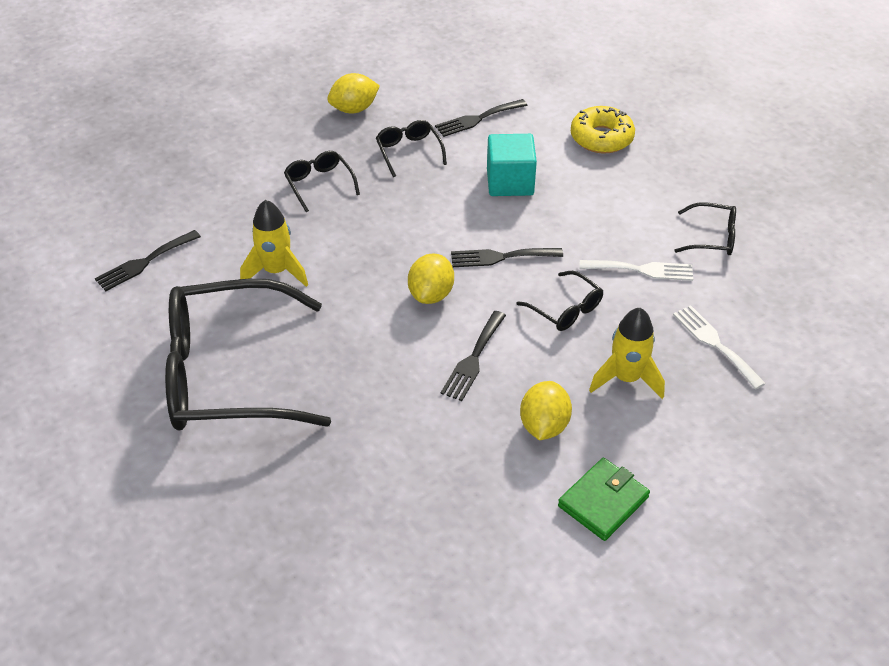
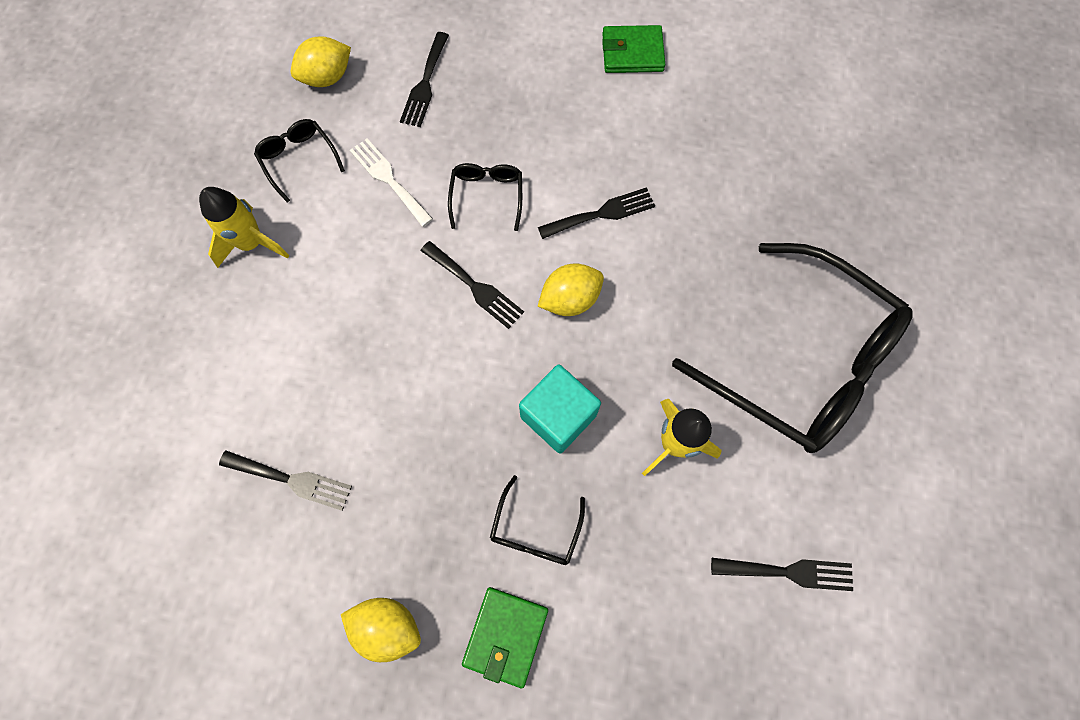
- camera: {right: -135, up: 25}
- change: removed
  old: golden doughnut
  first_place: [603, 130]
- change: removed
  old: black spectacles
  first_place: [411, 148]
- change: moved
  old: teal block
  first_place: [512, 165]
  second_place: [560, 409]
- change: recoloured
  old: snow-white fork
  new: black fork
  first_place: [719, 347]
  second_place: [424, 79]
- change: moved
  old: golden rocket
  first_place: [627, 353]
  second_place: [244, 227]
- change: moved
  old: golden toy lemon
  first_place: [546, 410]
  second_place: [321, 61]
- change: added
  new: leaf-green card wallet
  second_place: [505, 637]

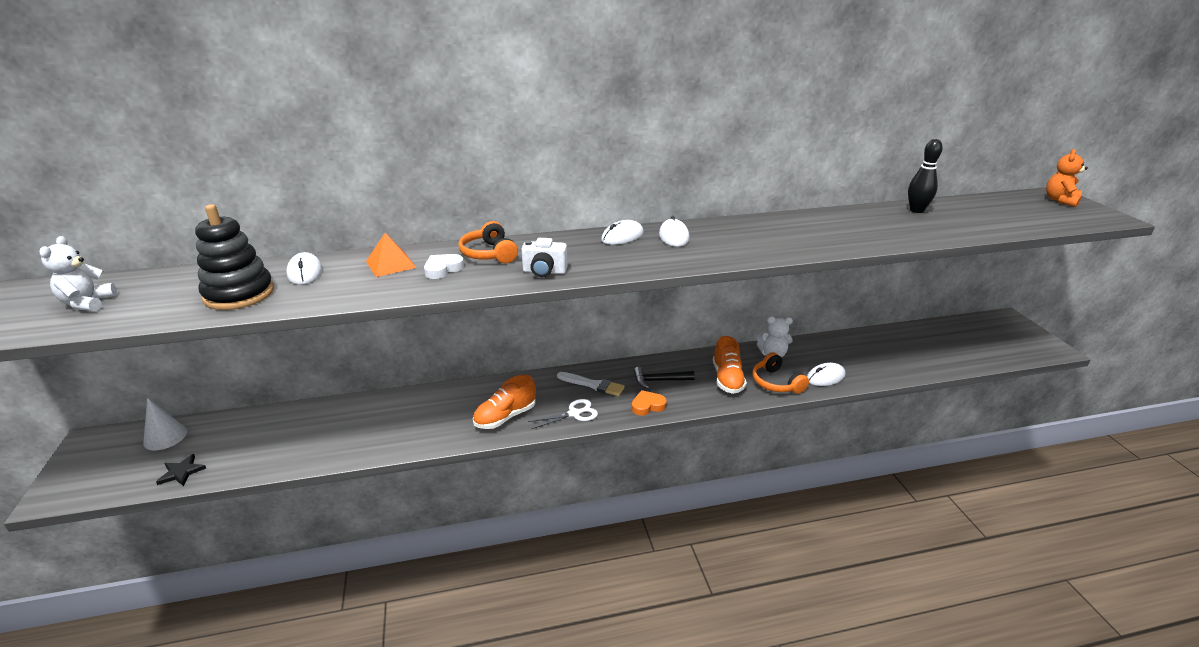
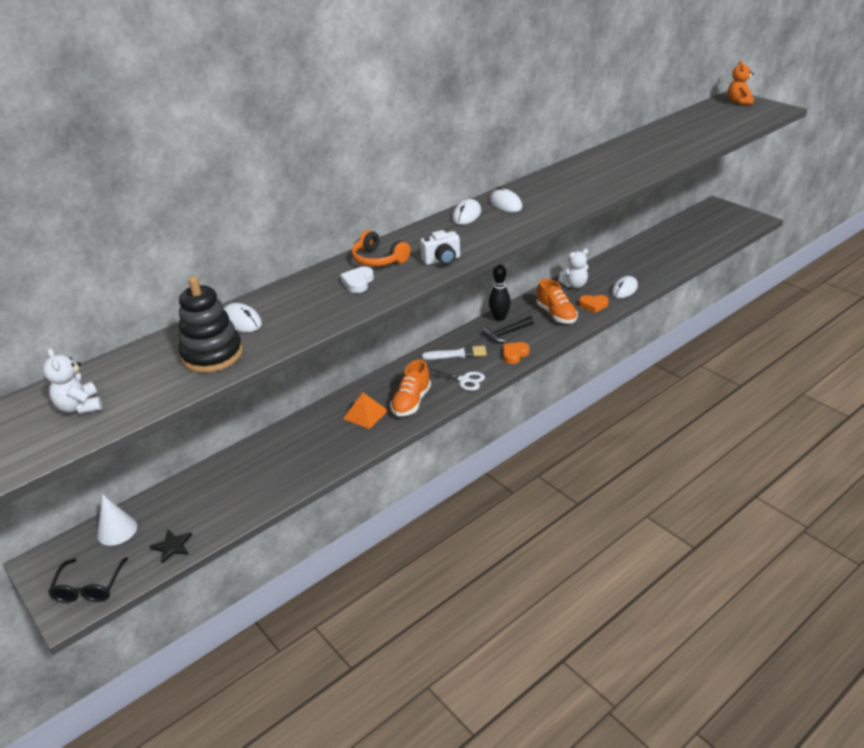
- camera: {right: -25, up: 5}
- change: moved
  old: black skittle
  first_place: [925, 176]
  second_place: [500, 292]
- change: moved
  old: orange pyramid shape
  first_place: [391, 255]
  second_place: [365, 411]
- change: replaced
  old: orange over-ear headphones
  new: orange heart
  first_place: [781, 373]
  second_place: [594, 304]
- change: turned
  old: snow-white shears
  first_place: [563, 414]
  second_place: [456, 379]
  degrees: 75
- change: added
  new: black spectacles
  second_place: [88, 580]

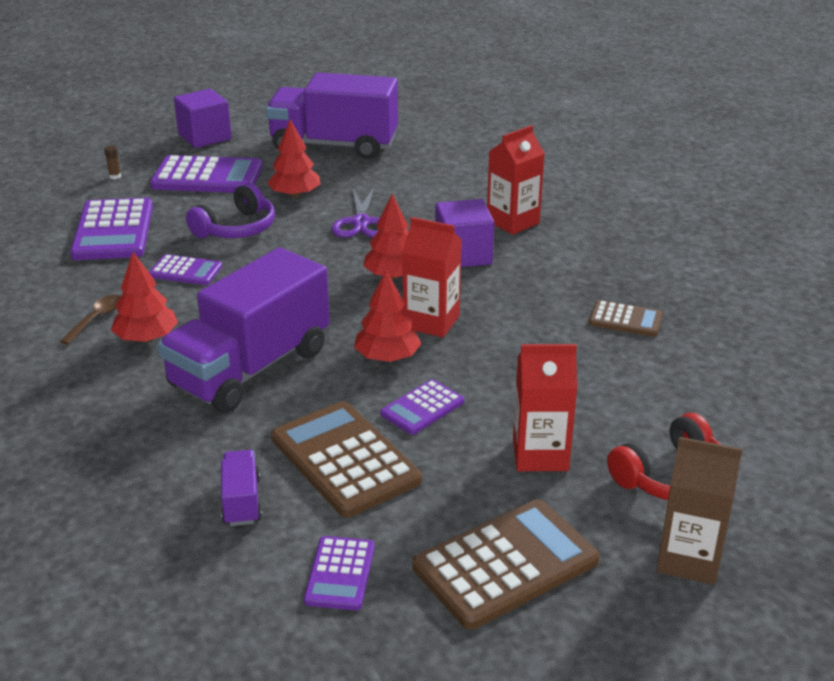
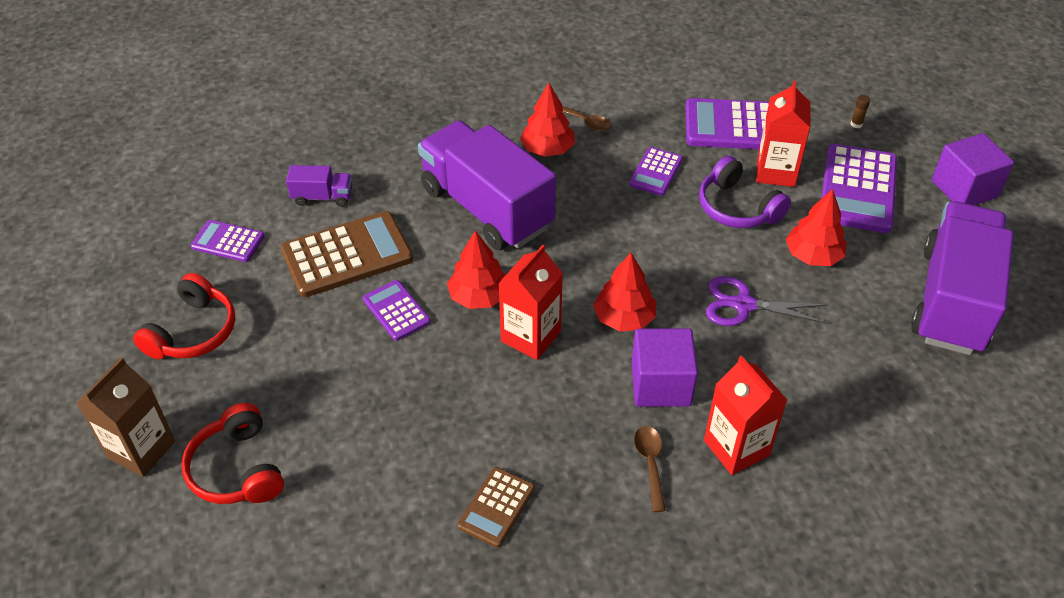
- camera: {right: 100, up: 15}
- change: moved
  old: scarlet milk carton
  first_place: [545, 407]
  second_place: [783, 133]
- change: replaced
  old: russet calculator
  new: scarlet over-ear headphones
  first_place: [506, 564]
  second_place: [184, 316]
- change: added
  new: russet teaspoon
  second_place: [650, 469]

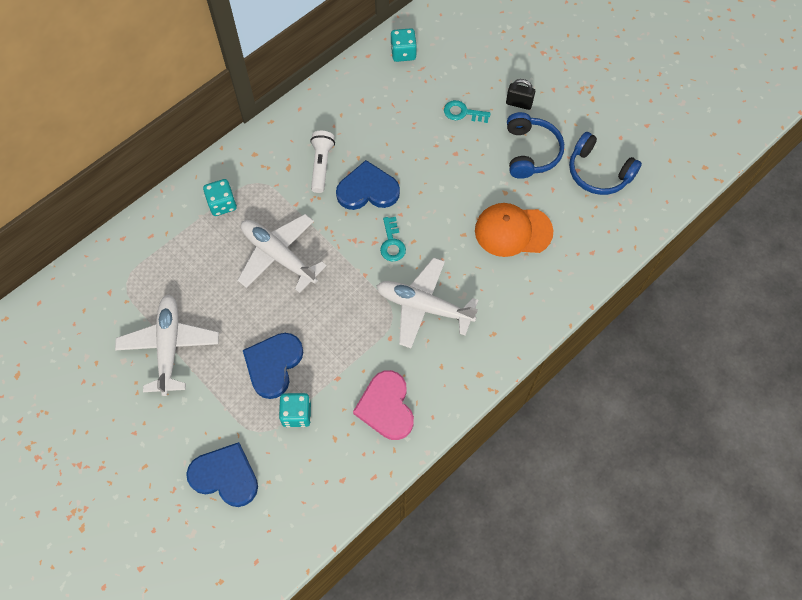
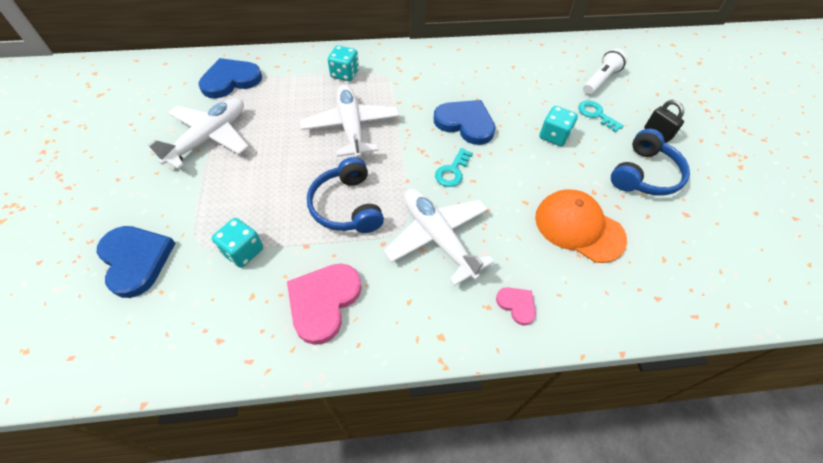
- camera: {right: 35, up: -10}
- change: moved
  old: teal game die
  first_place: [404, 45]
  second_place: [558, 126]
- change: moved
  old: snow-white torch
  first_place: [322, 162]
  second_place: [605, 72]
- change: moved
  old: cobalt over-ear headphones
  first_place: [605, 163]
  second_place: [345, 195]
- change: moved
  old: cobalt heart
  first_place: [273, 366]
  second_place: [230, 78]
- change: added
  new: rosy heart
  second_place: [516, 306]

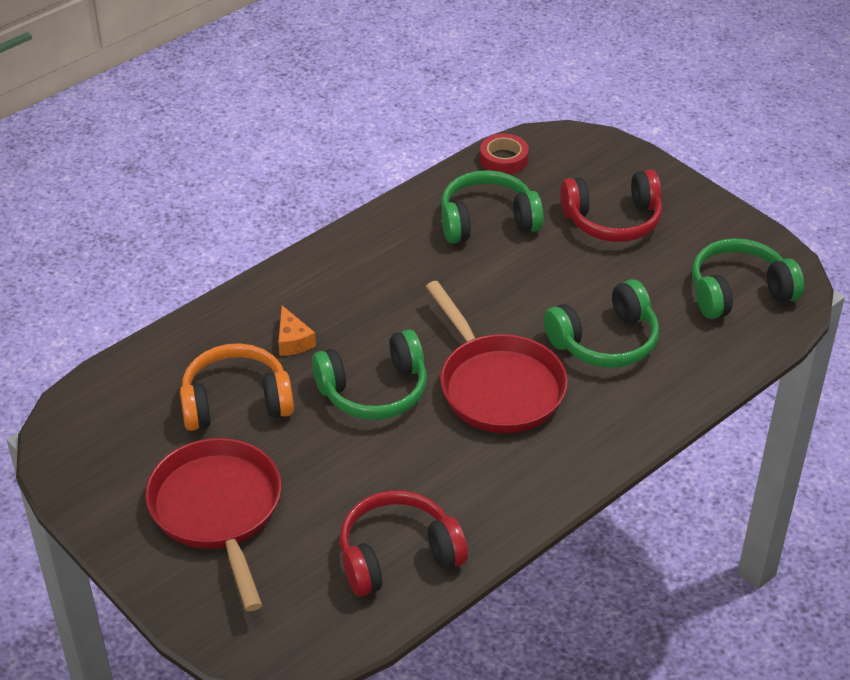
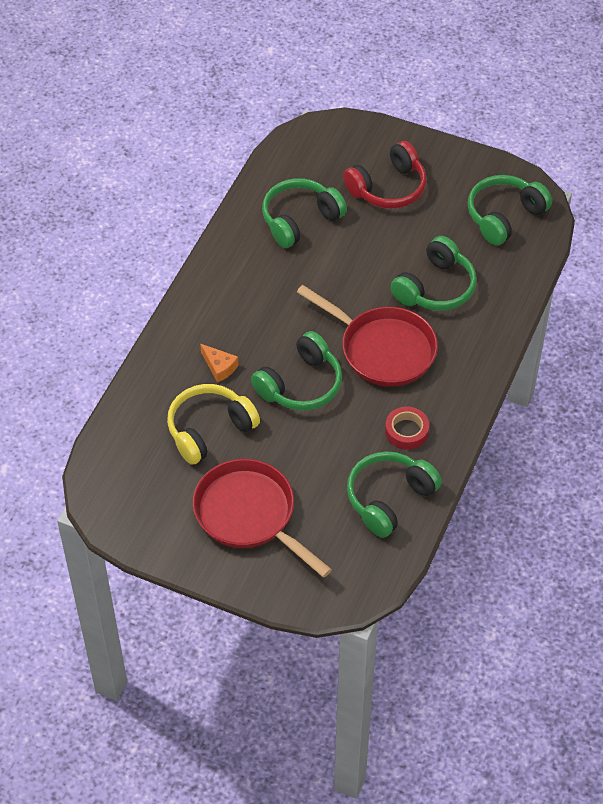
- camera: {right: -25, up: 10}
- change: moved
  old: scarlet tape
  first_place: [504, 154]
  second_place: [407, 428]
- change: recoloured
  old: orange over-ear headphones
  new: golden over-ear headphones
  first_place: [237, 387]
  second_place: [213, 424]
- change: recoloured
  old: scarlet over-ear headphones
  new: leaf-green over-ear headphones
  first_place: [403, 543]
  second_place: [394, 494]

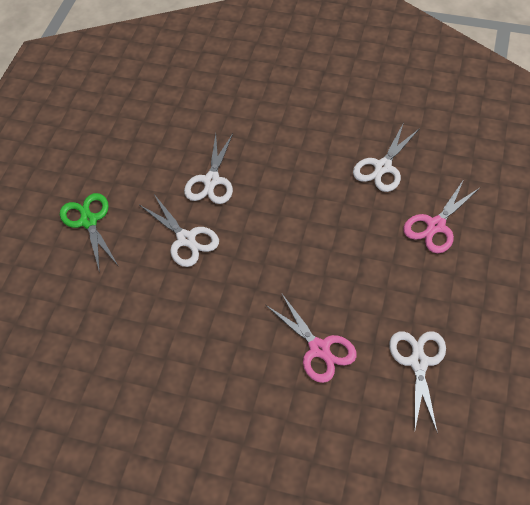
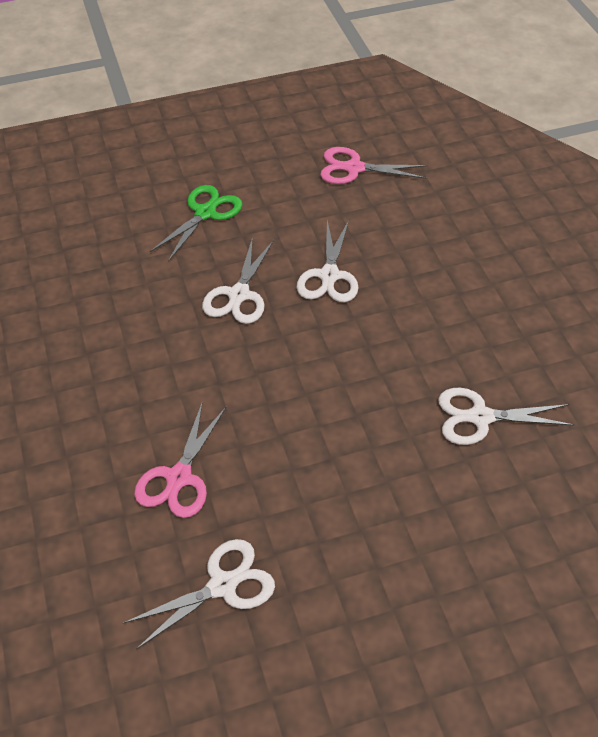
- camera: {right: 55, up: -5}
- change: turned
  old: snow-white shears
  first_place: [208, 169]
  second_place: [328, 261]
  degrees: -60
- change: moved
  old: rosy shears
  first_place: [441, 217]
  second_place: [373, 165]

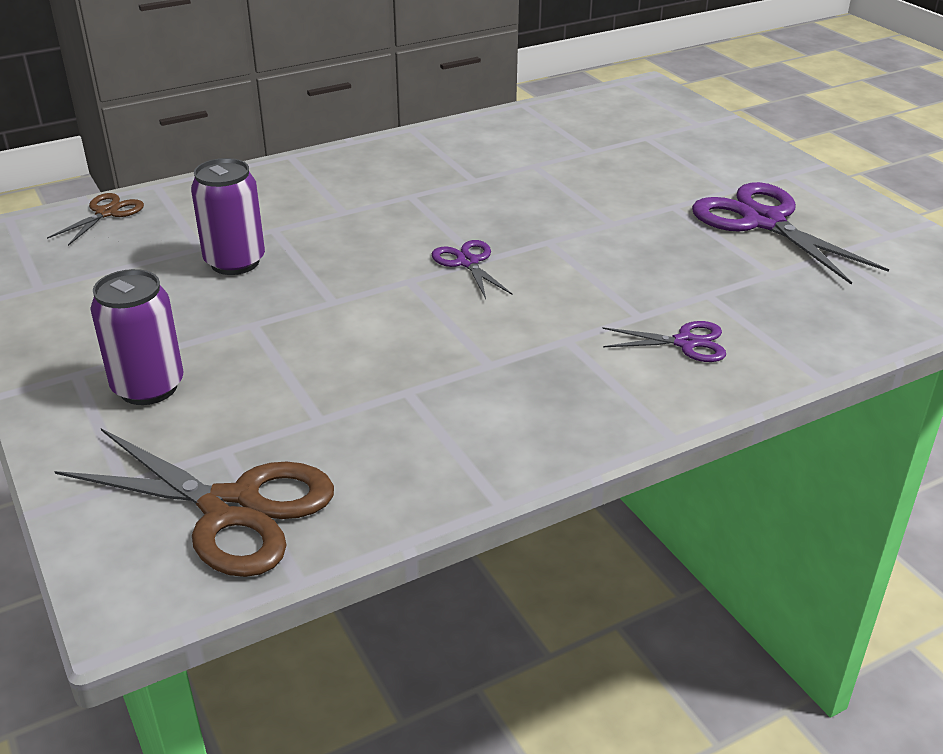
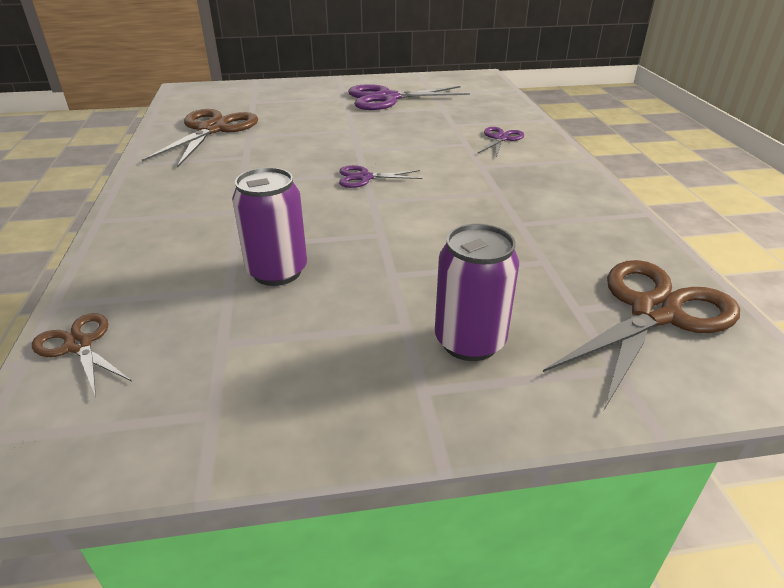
- camera: {right: -70, up: 0}
- change: added
  new: russet shears
  second_place: [200, 138]

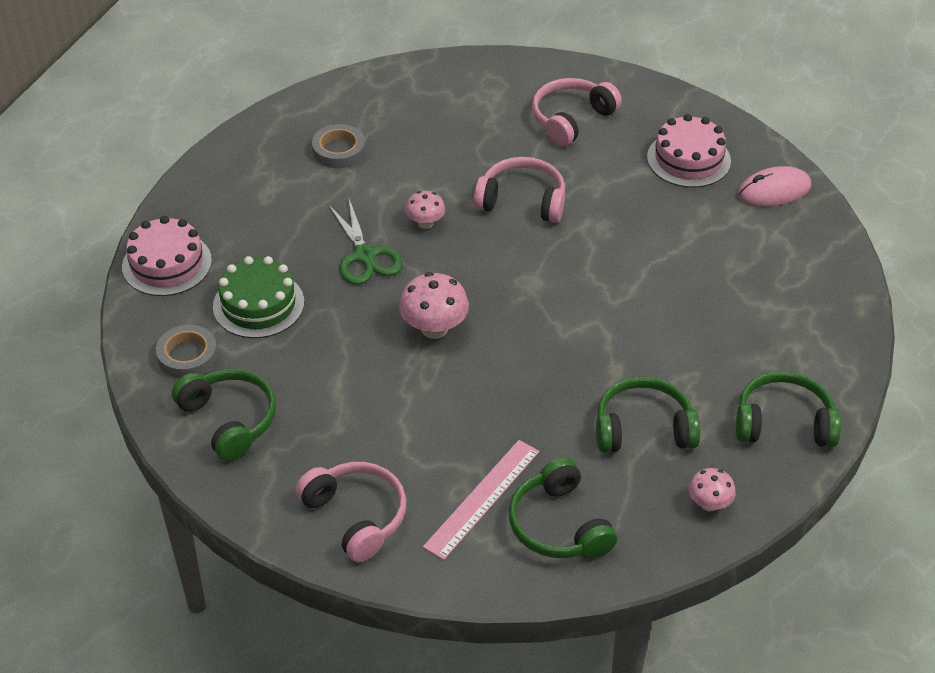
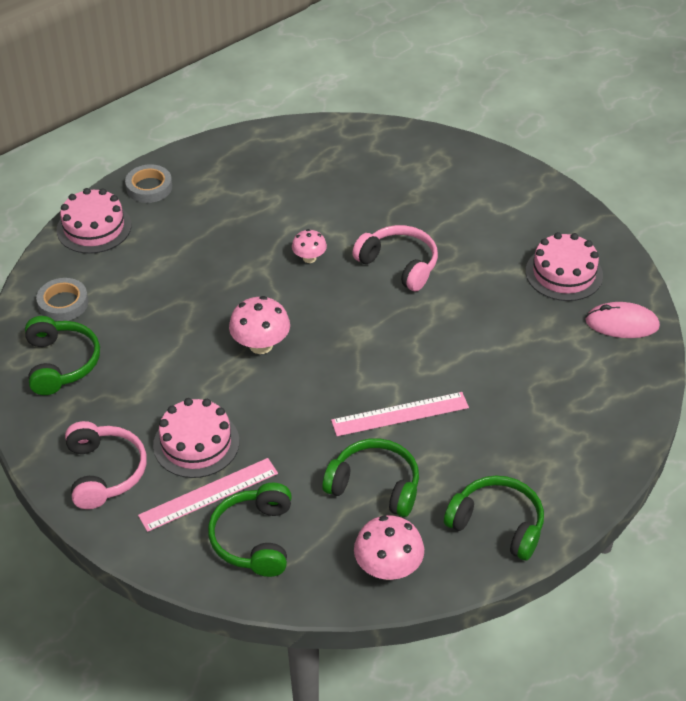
- camera: {right: 25, up: 0}
- change: removed
  old: rosy over-ear headphones
  first_place: [577, 112]
- change: moved
  old: ash-grey tape
  first_place: [338, 146]
  second_place: [148, 183]
- change: removed
  old: leaf-green shears
  first_place: [365, 242]
- change: removed
  old: leaf-green gateau
  first_place: [258, 297]
- change: resized
  old: rosy mushroom
  first_place: [712, 490]
  second_place: [389, 547]
  factor: 1.63
- change: added
  new: rosy ruler
  second_place: [400, 414]
- change: added
  new: rosy gateau
  second_place: [196, 438]

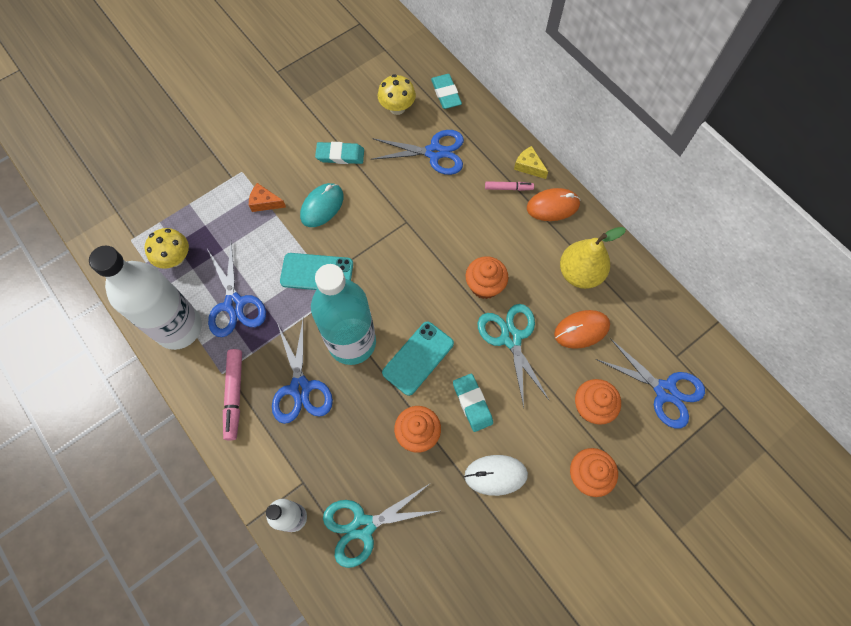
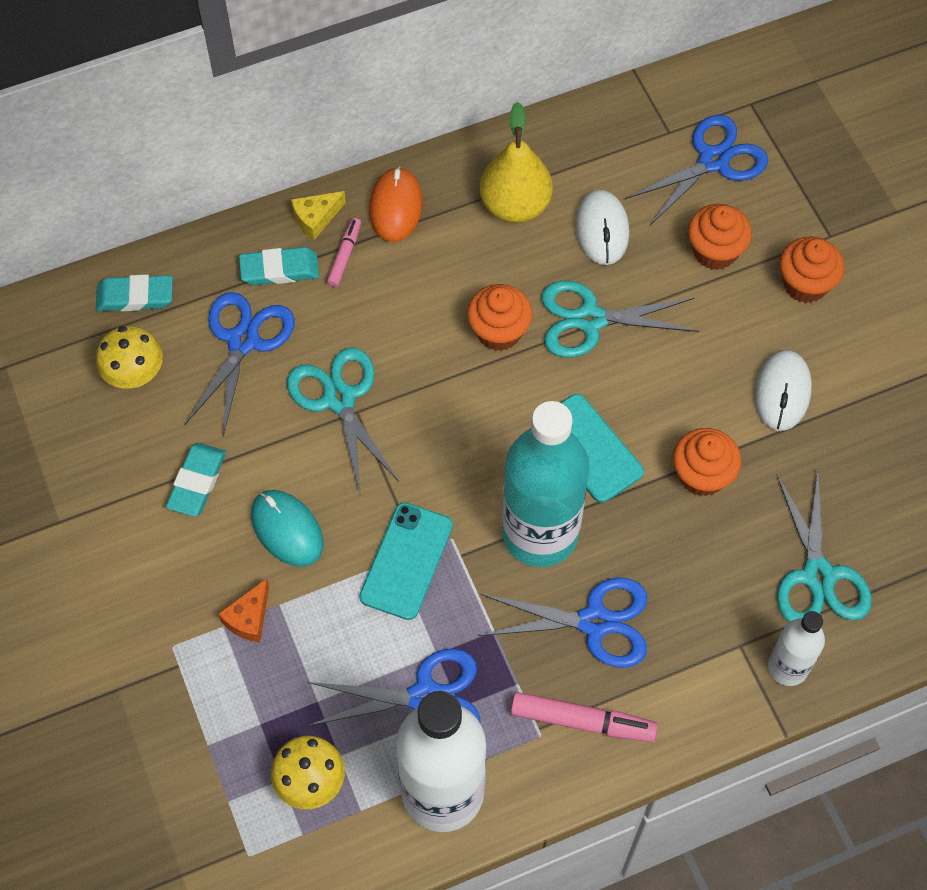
- camera: {right: -75, up: -5}
- change: recoloured
  old: orange mouse
  new: snow-white mouse
  first_place: [582, 329]
  second_place: [602, 227]
- change: moved
  old: teal gum eraser
  first_place: [473, 402]
  second_place: [279, 266]
- change: added
  new: teal shears
  second_place: [343, 419]

